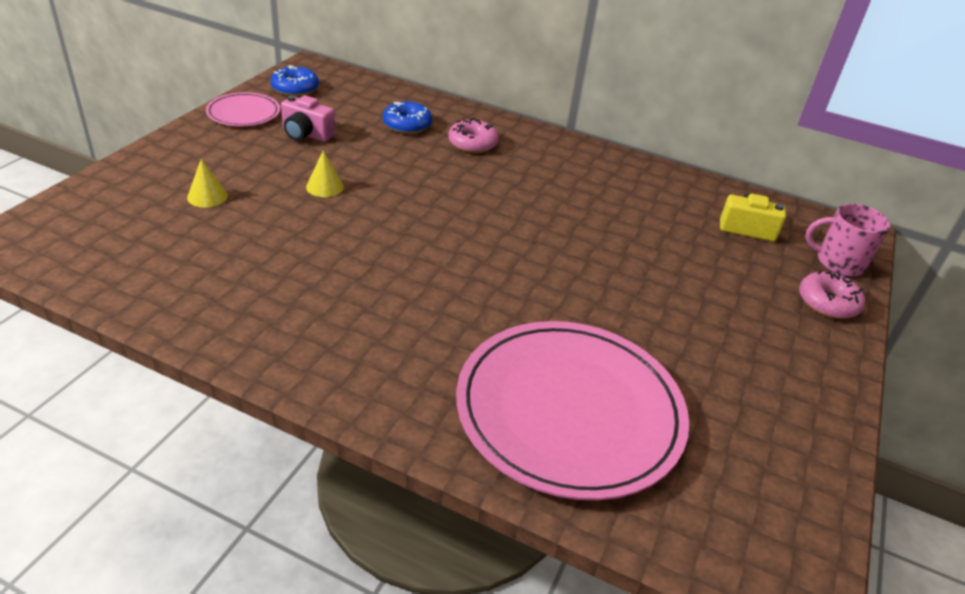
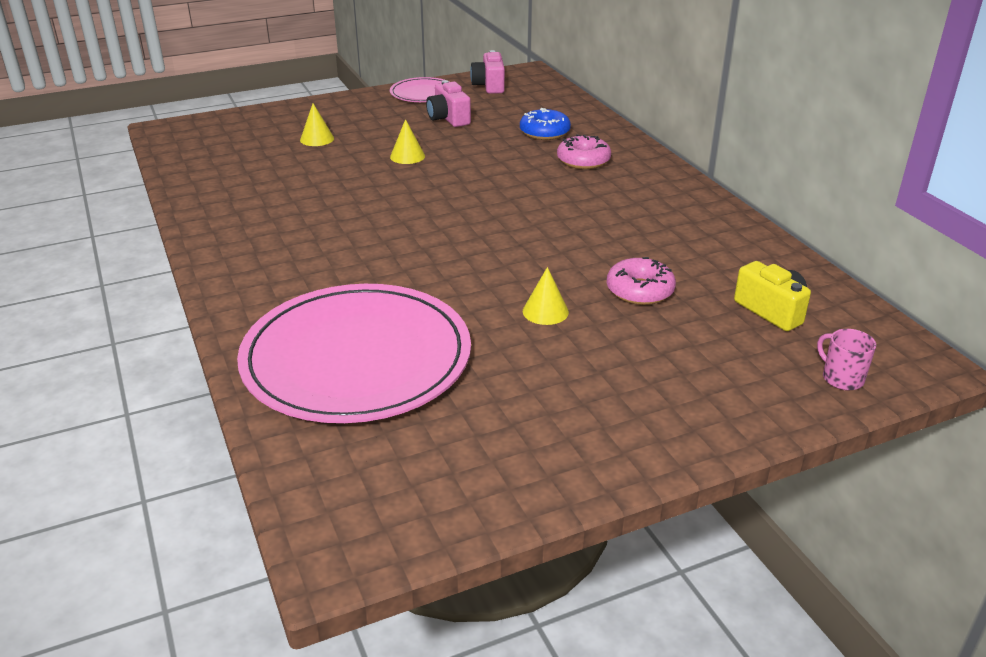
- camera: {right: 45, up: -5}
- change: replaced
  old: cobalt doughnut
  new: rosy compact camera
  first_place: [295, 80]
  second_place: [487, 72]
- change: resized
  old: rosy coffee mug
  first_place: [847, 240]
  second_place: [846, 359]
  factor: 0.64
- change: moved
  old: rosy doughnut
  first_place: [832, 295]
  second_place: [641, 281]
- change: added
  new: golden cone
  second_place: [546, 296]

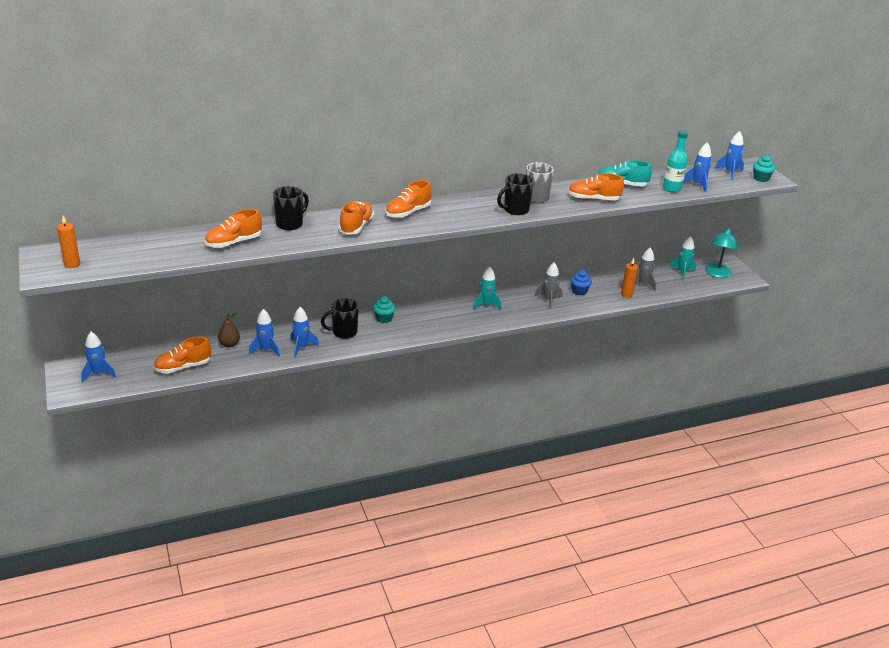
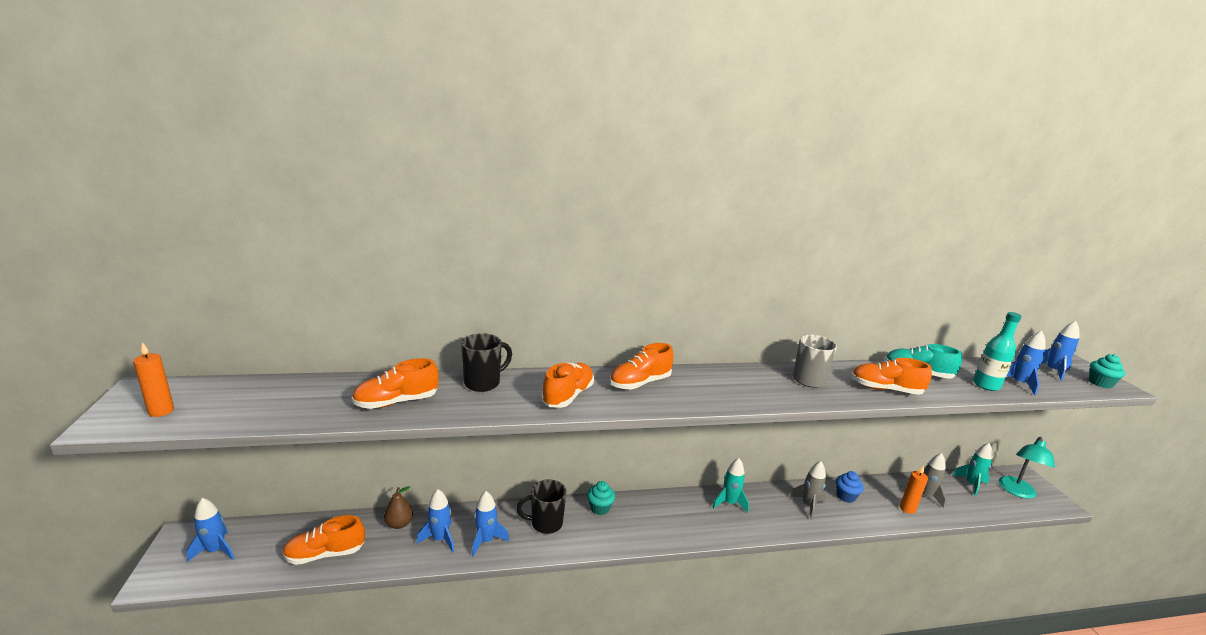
- camera: {right: 10, up: -10}
- change: removed
  old: black coffee mug
  first_place: [515, 194]

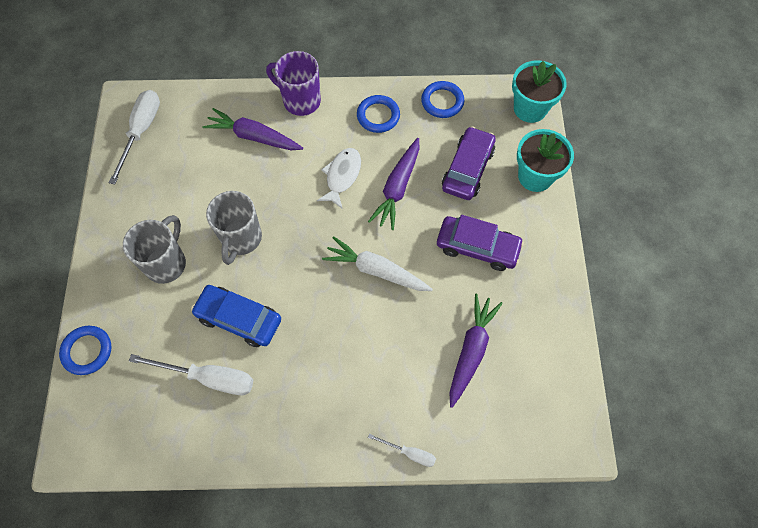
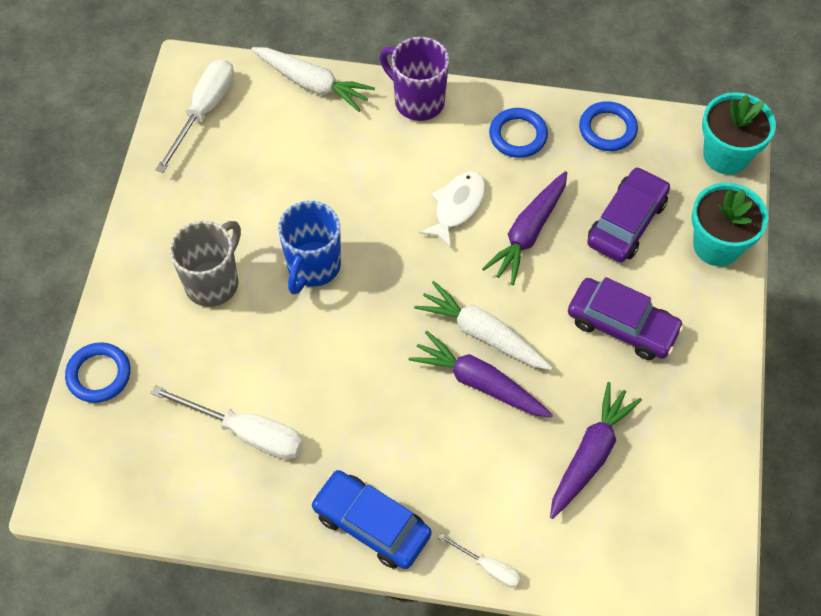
- camera: {right: 10, up: -5}
- change: moved
  old: purple toy carrot
  first_place: [252, 129]
  second_place: [481, 374]
- change: recoloured
  old: ash-grey coffee mug
  new: cobalt coffee mug
  first_place: [234, 228]
  second_place: [309, 248]
- change: moved
  old: cobalt automobile
  first_place: [236, 316]
  second_place: [371, 519]
- change: added
  new: snow-white toy carrot
  second_place: [313, 79]

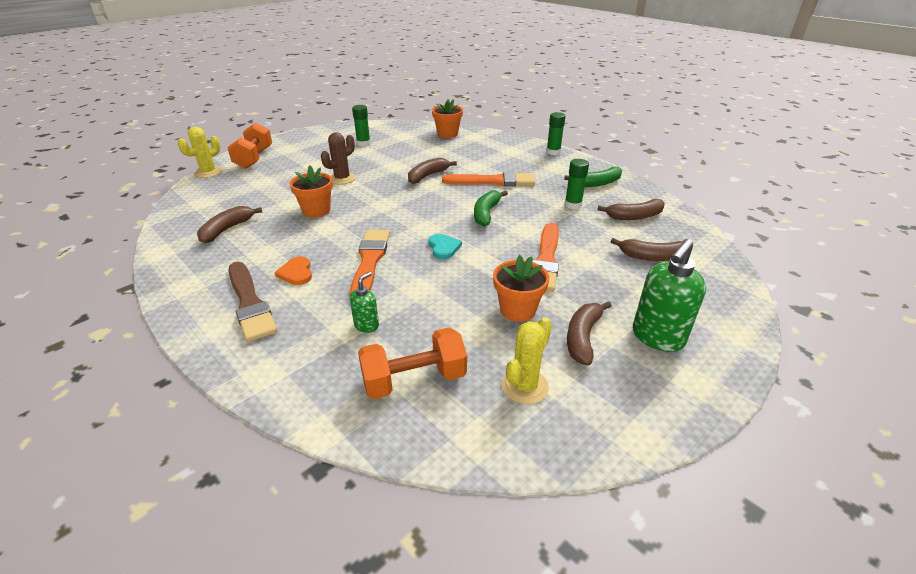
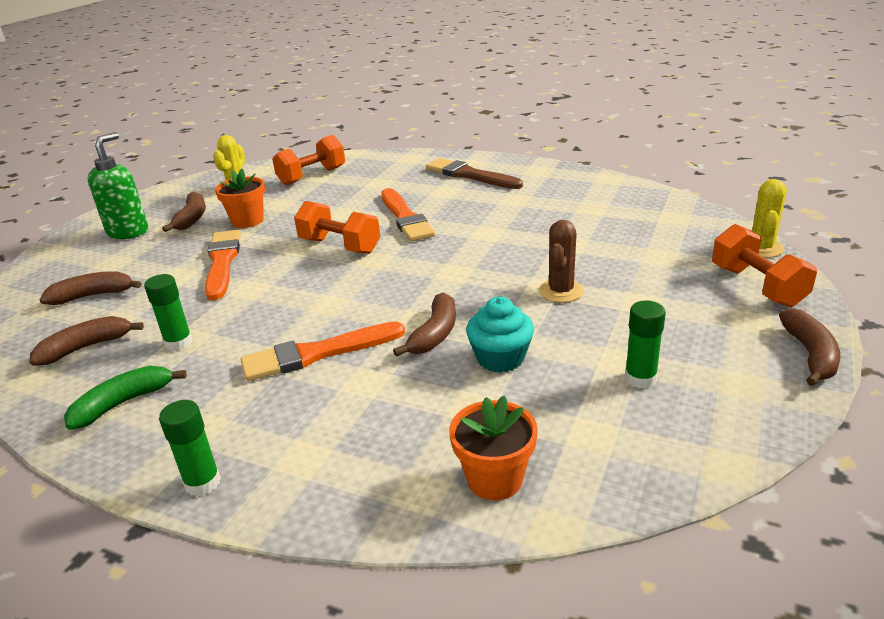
- camera: {right: 160, up: -5}
- change: removed
  old: orange plant pot
  first_place: [311, 191]
- change: removed
  old: leaf-green toy banana
  first_place: [491, 208]
- change: moved
  old: russet toy banana
  first_place: [229, 224]
  second_place: [809, 347]
- change: replaced
  old: teal heart
  new: orange hand weight
  first_place: [445, 246]
  second_place: [337, 227]
- change: removed
  old: orange heart
  first_place: [293, 270]
- change: removed
  old: leaf-green soap pump
  first_place: [364, 302]
- change: added
  new: teal fairy cake
  second_place: [500, 335]

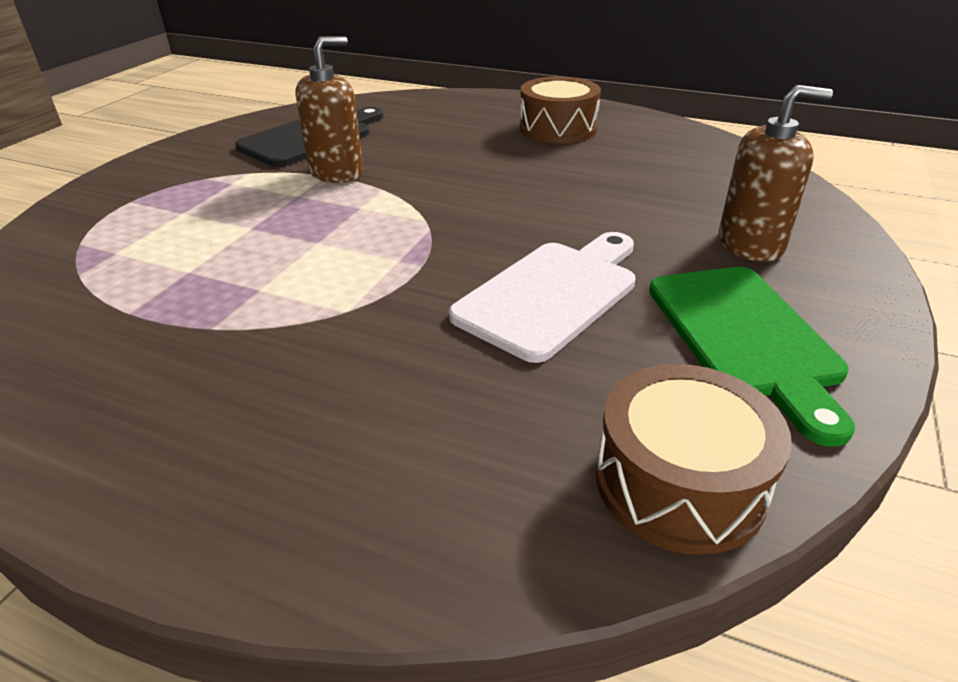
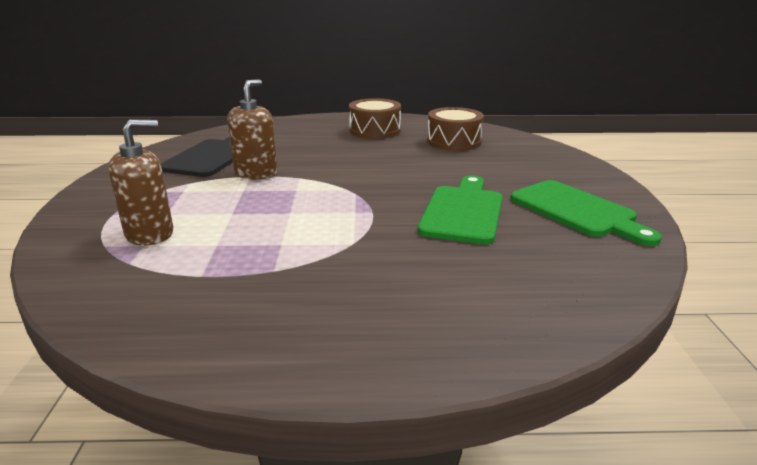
- camera: {right: -25, up: -10}
- change: moved
  old: russet soap pump
  first_place: [776, 173]
  second_place: [140, 183]
- change: recoloured
  old: snow-white cutting board
  new: leaf-green cutting board
  first_place: [542, 297]
  second_place: [460, 209]
- change: moved
  old: russet toy drum
  first_place: [694, 459]
  second_place: [455, 129]

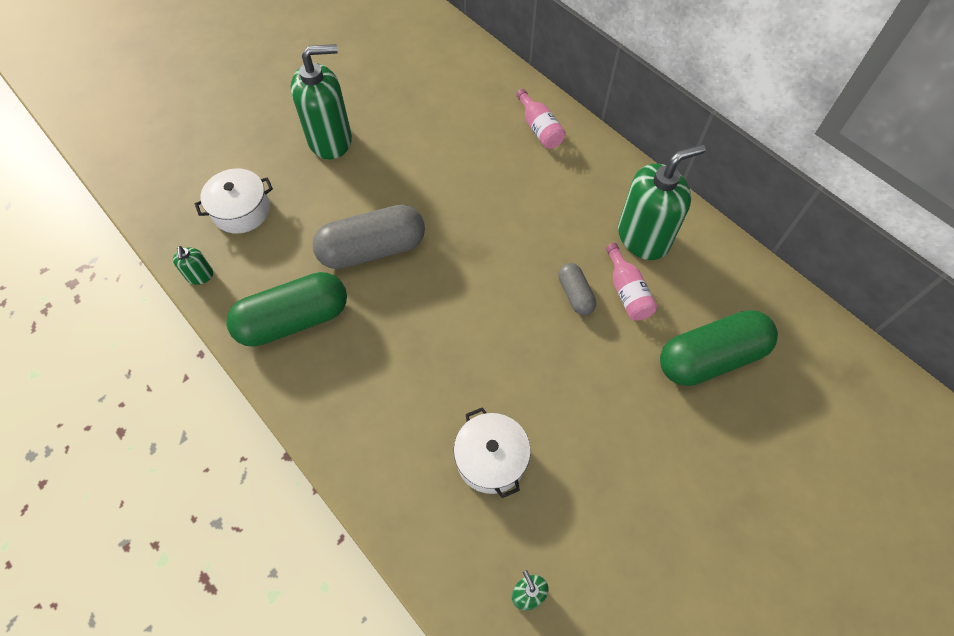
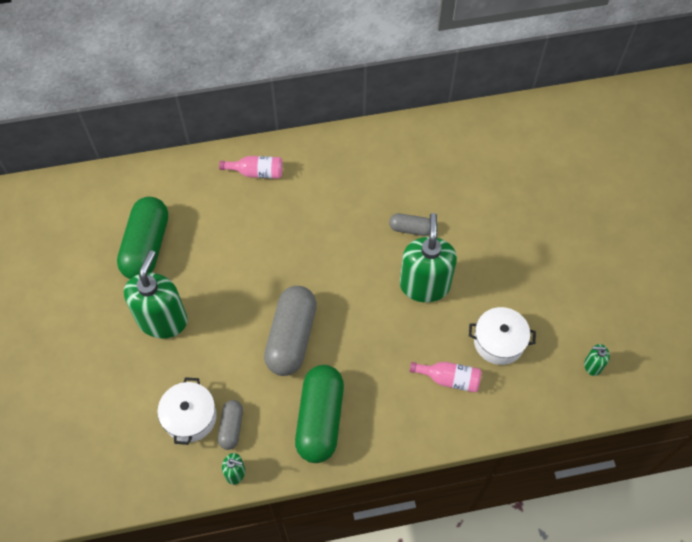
- camera: {right: -60, up: 0}
- change: moved
  old: leaf-green soap pump
  first_place: [661, 202]
  second_place: [428, 257]
- change: moved
  old: rosy bottle
  first_place: [631, 282]
  second_place: [445, 377]
- change: moved
  old: leaf-green pill
  first_place: [719, 348]
  second_place: [142, 238]
- change: added
  new: ash-grey pill
  second_place: [230, 425]

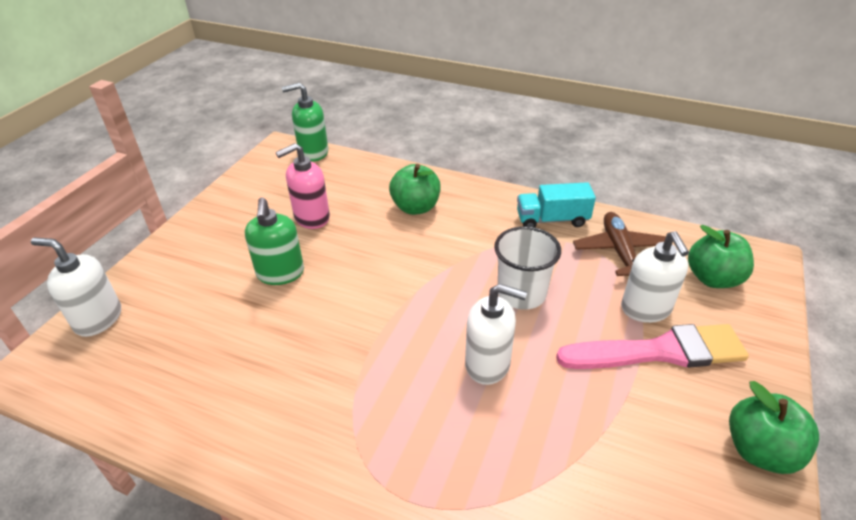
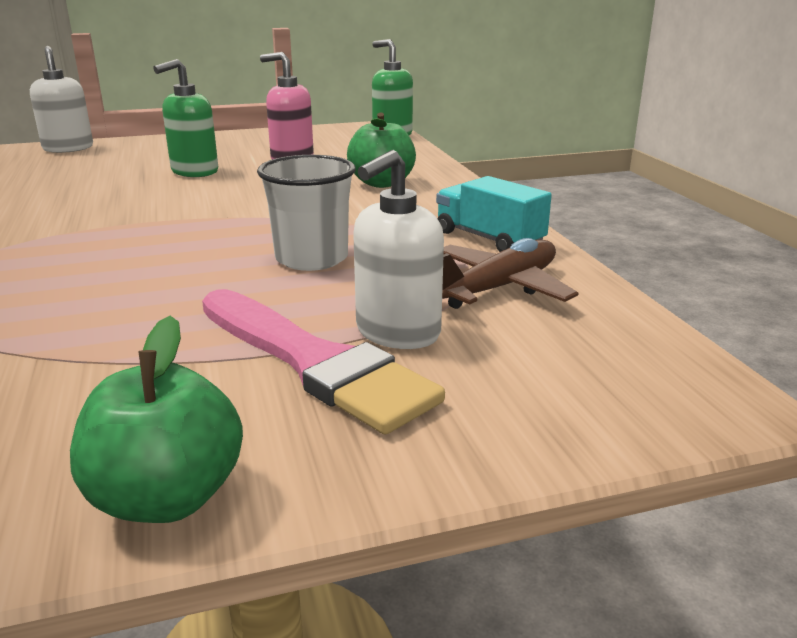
- camera: {right: 50, up: -15}
- change: removed
  old: leaf-green apple fruit
  first_place: [721, 256]
- change: removed
  old: snow-white soap pump
  first_place: [496, 334]

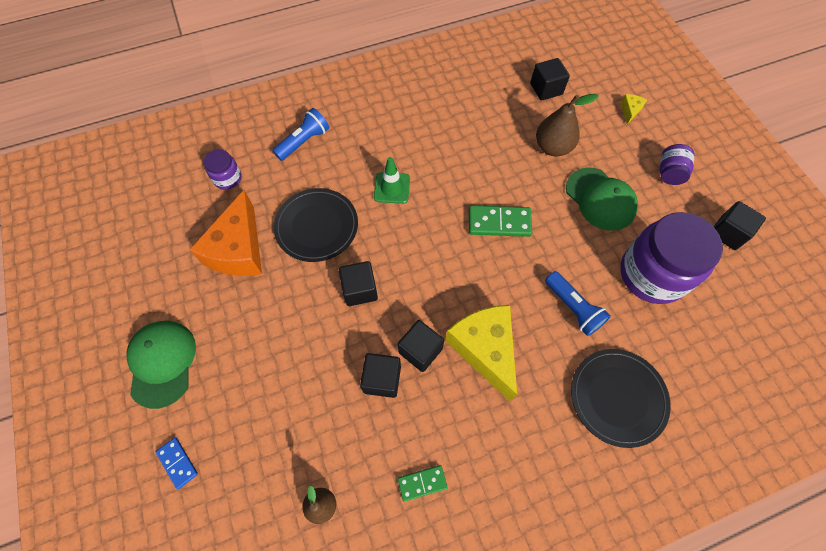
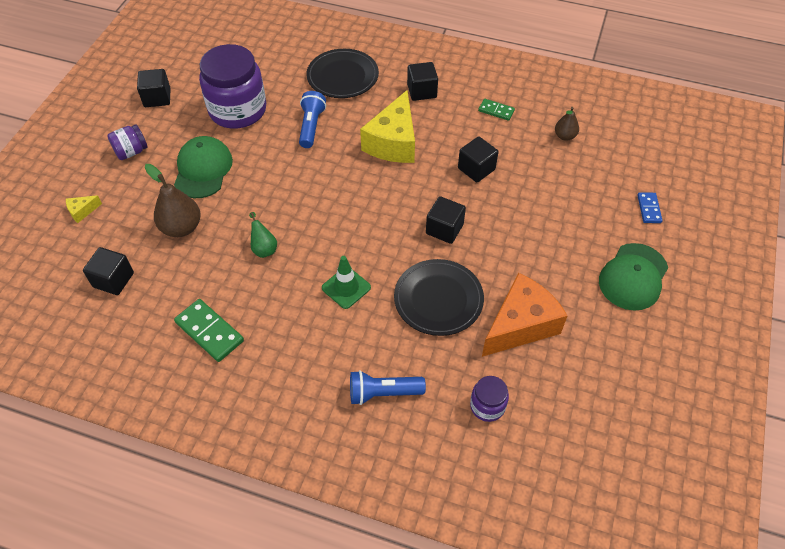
- camera: {right: -140, up: -10}
- change: moved
  old: leaf-green domino piece
  first_place: [500, 221]
  second_place: [209, 330]
- change: moved
  old: black block
  first_place: [421, 346]
  second_place: [422, 81]
- change: added
  new: leaf-green pear
  second_place: [263, 235]

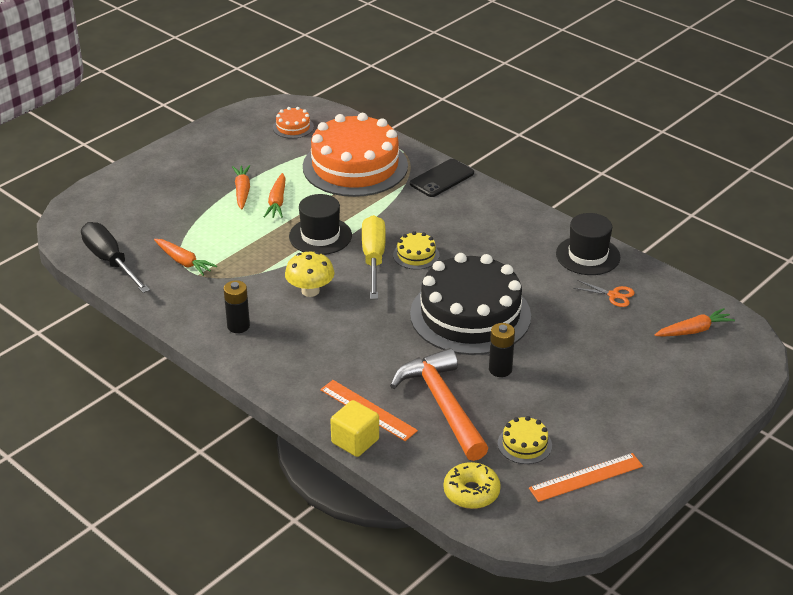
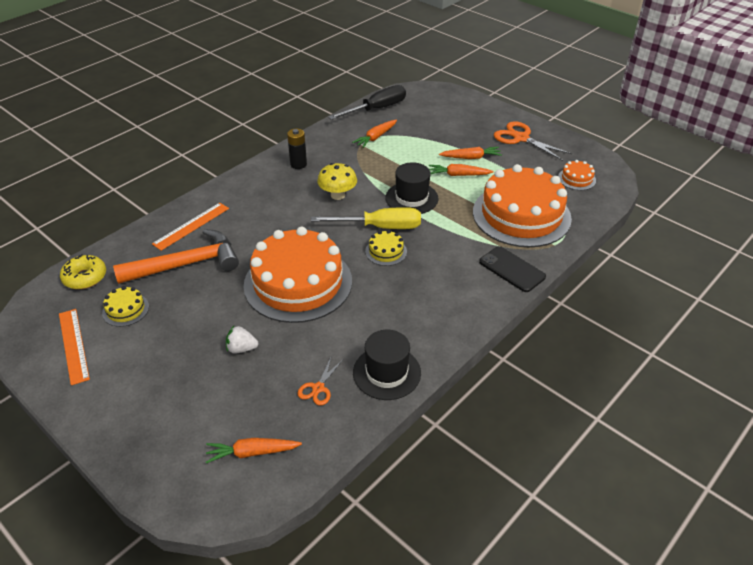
- camera: {right: 90, up: 5}
- change: recoloured
  old: black gateau
  new: orange gateau
  first_place: [470, 304]
  second_place: [297, 275]
- change: turned
  old: orange toy carrot
  first_place: [695, 322]
  second_place: [254, 450]
  degrees: 105
- change: removed
  old: black battery
  first_place: [502, 350]
- change: removed
  old: golden block
  first_place: [354, 428]
- change: added
  new: orange shears
  second_place: [533, 141]
- change: added
  new: snow-white berry
  second_place: [242, 340]

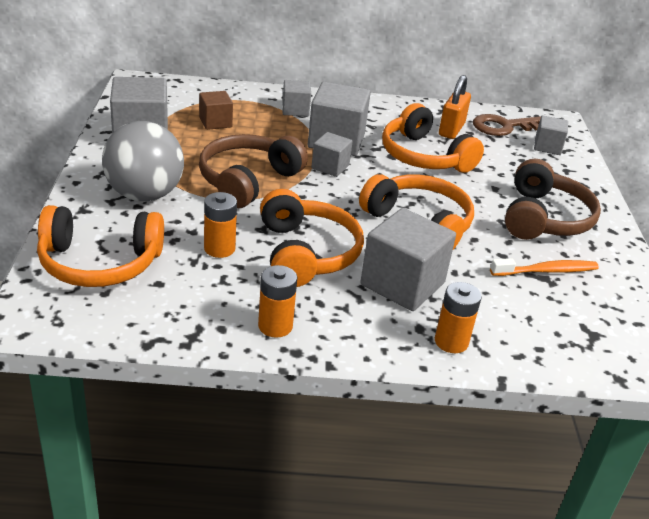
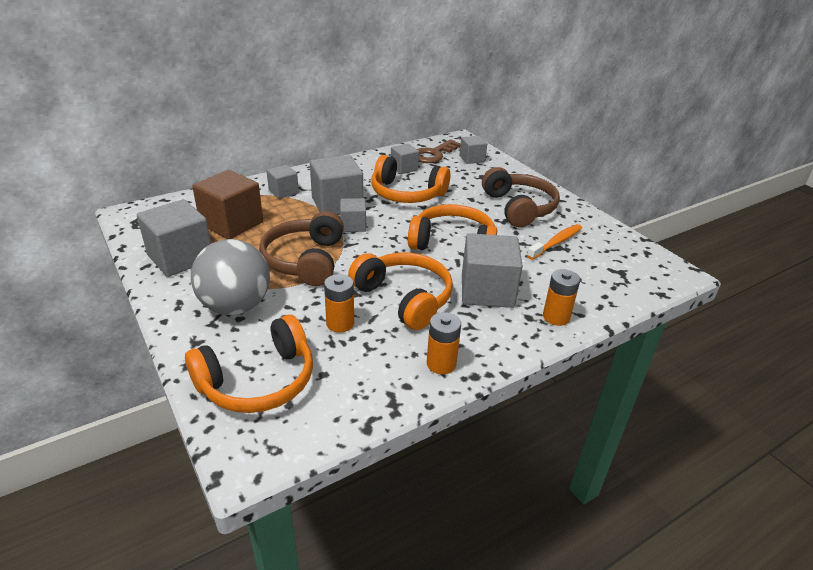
- camera: {right: -30, up: 0}
- change: replaced
  old: orange padlock
  new: ash-grey block
  first_place: [455, 107]
  second_place: [405, 159]
- change: resized
  old: russet block
  first_place: [216, 110]
  second_place: [227, 204]
  factor: 1.8

